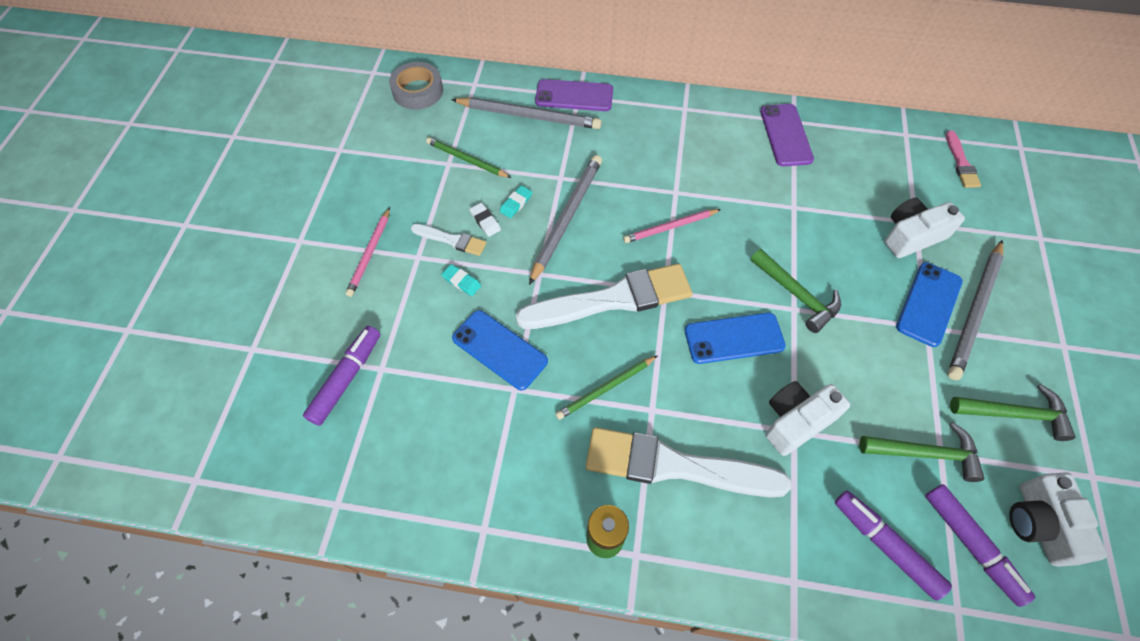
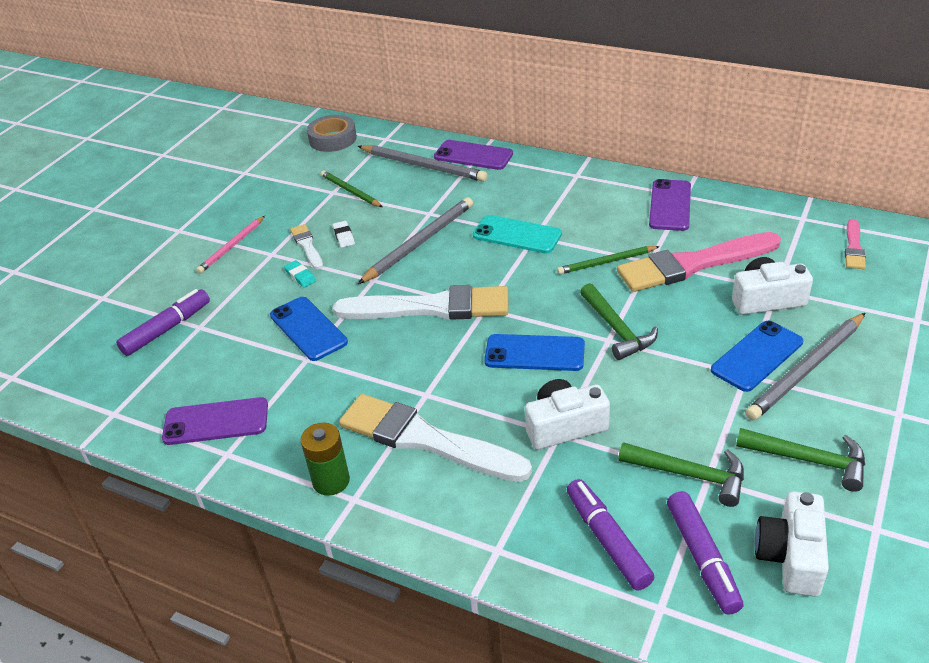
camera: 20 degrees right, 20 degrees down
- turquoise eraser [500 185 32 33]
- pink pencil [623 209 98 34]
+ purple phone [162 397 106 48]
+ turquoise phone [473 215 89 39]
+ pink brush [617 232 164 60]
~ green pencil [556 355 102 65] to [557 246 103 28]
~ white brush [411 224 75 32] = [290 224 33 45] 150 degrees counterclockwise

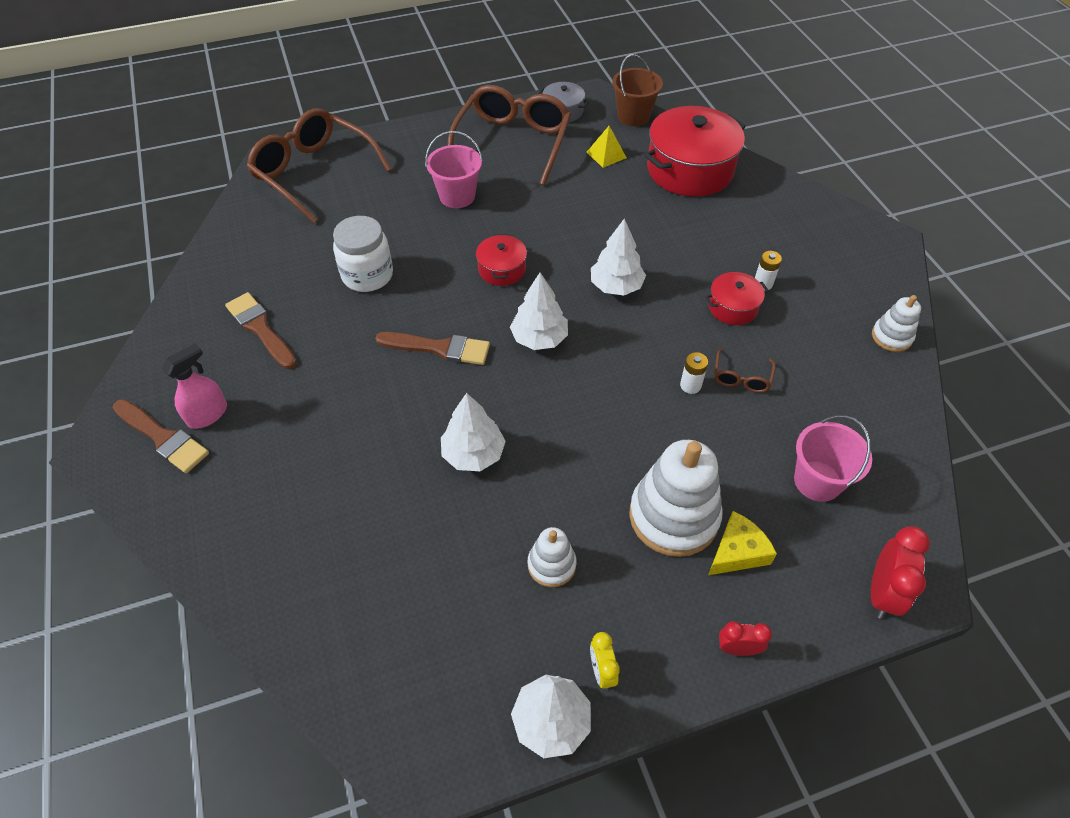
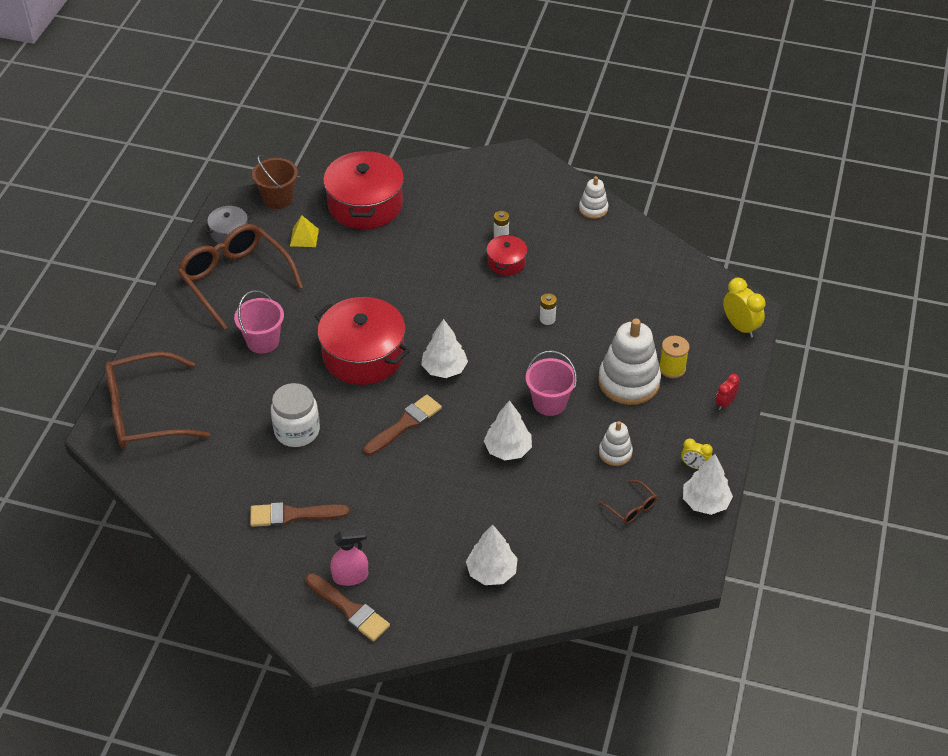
camera: 55 degrees left, 5 degrees down
~ white tree [591 219 55 77] to [466 525 52 60]
~ brown glasses [715 349 61 44] to [599 480 58 44]
~ pink bucket [794 415 78 87] to [526 351 51 65]
~ yellow cheese [708 511 69 64] to yellow spool [659 336 31 42]
~ red clock [871 527 59 92] to yellow clock [723 278 42 60]
~ brown brush [113 399 96 74] = [306 573 84 69] 60 degrees clockwise
~ pink spray bottle [162 344 65 85] = [330 529 38 57] 90 degrees clockwise
~ red pot [476 234 51 52] = [315 297 95 88] x2.02

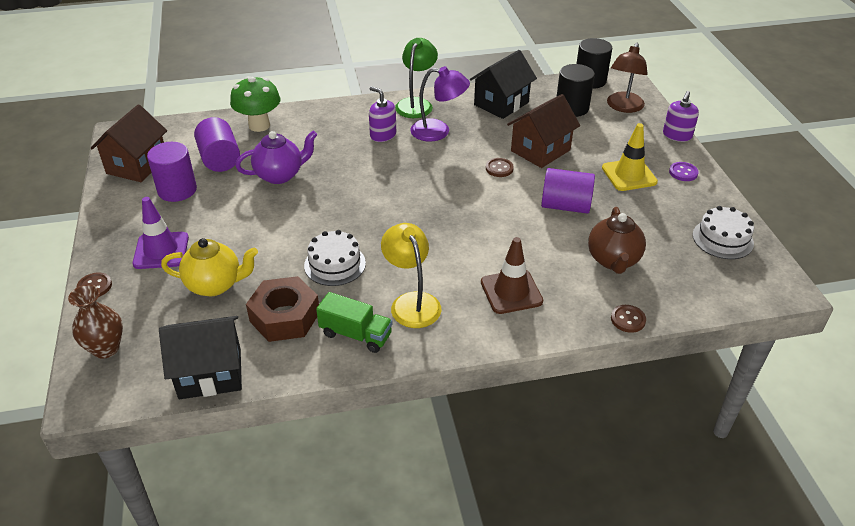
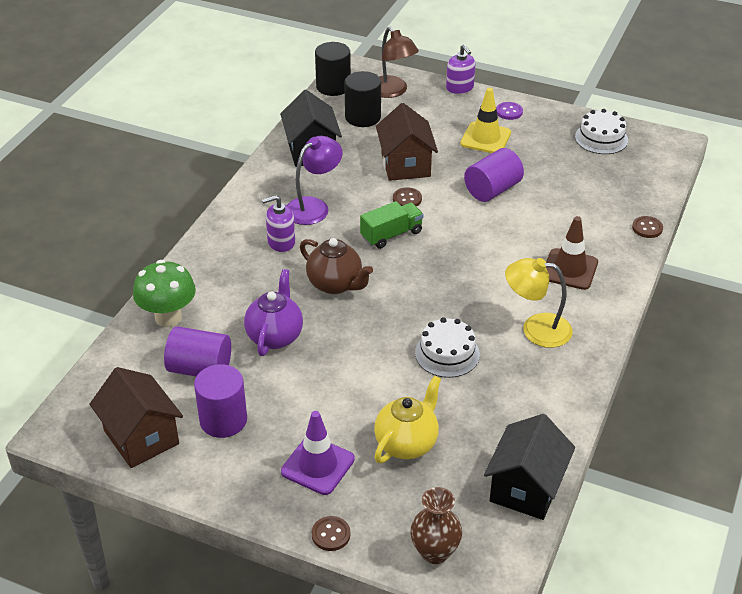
camera: 55 degrees left, 0 degrees up
- brown nut [246 276 73 66]
- green lamp [395 38 43 80]
~ green truck [316 292 76 61] to [360 201 64 48]
~ brown teapot [588 207 58 67] to [300 238 73 56]

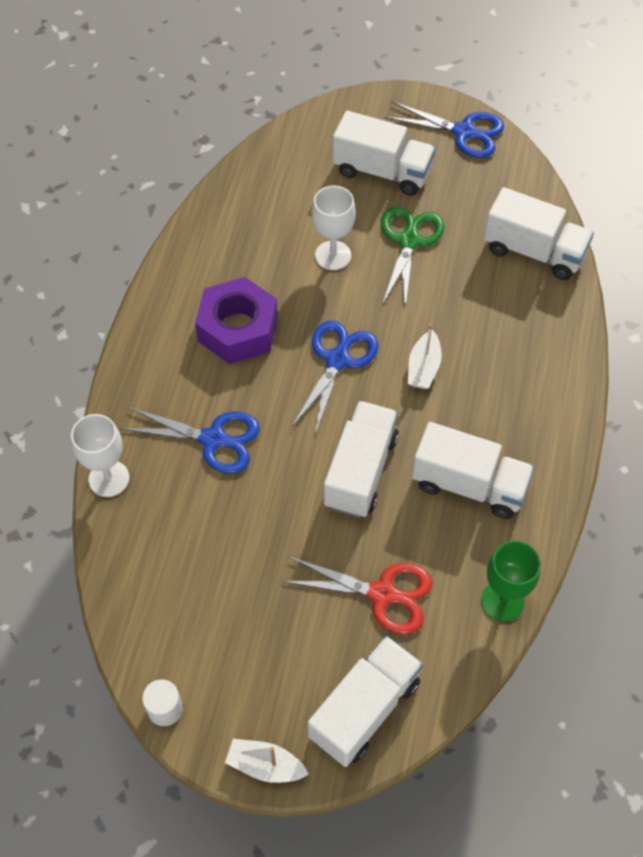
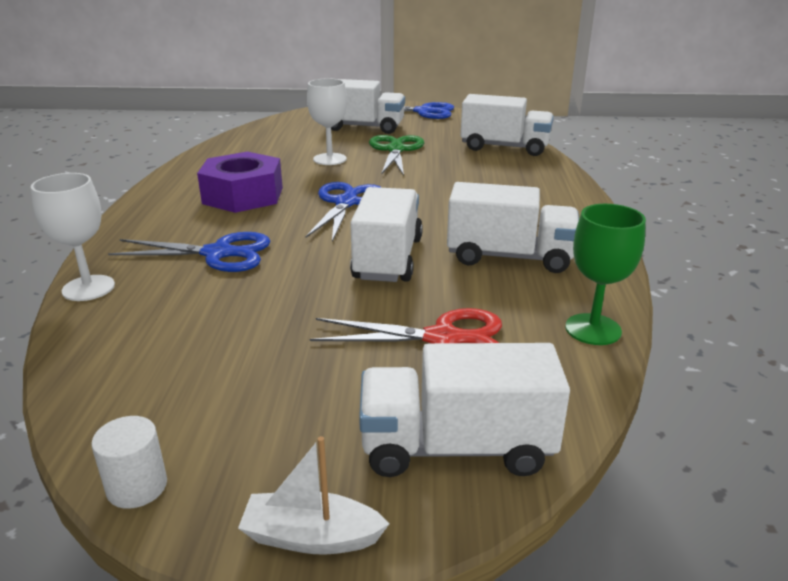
camera: 10 degrees left, 30 degrees down
- white boat [408 324 34 65]
~ white truck [308 636 115 131] = [359 343 211 134] 120 degrees counterclockwise

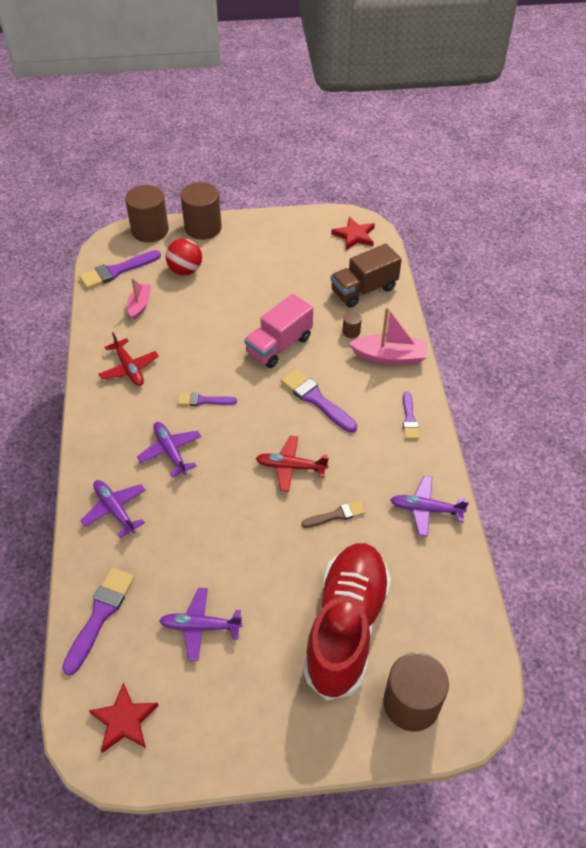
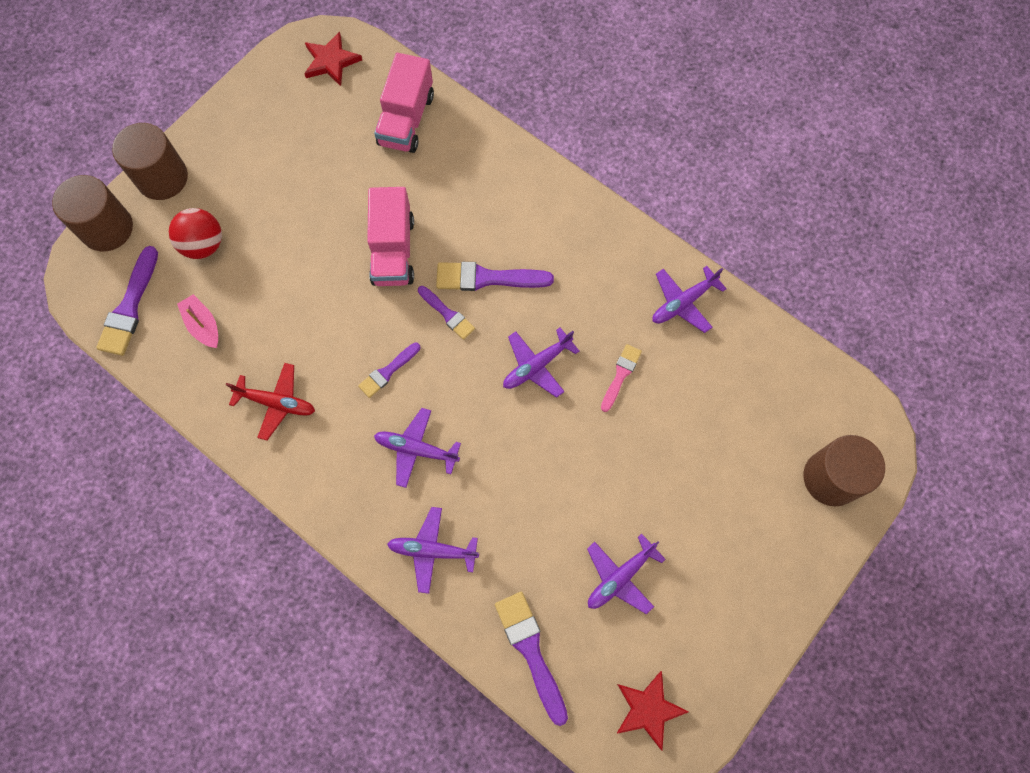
camera: 45 degrees left, 20 degrees up
- red shoe [303 543 88 157]
- brown cylinder [343 312 19 26]
- pink boat [349 307 78 58]
~ purple brush [403 392 16 47] to [418 286 57 54]
~ red plane [255 436 74 56] to purple plane [503 328 76 70]
~ brown brush [301 500 64 28] to pink brush [601 344 41 68]
~ brown truck [330 244 72 64] to pink truck [374 53 60 100]

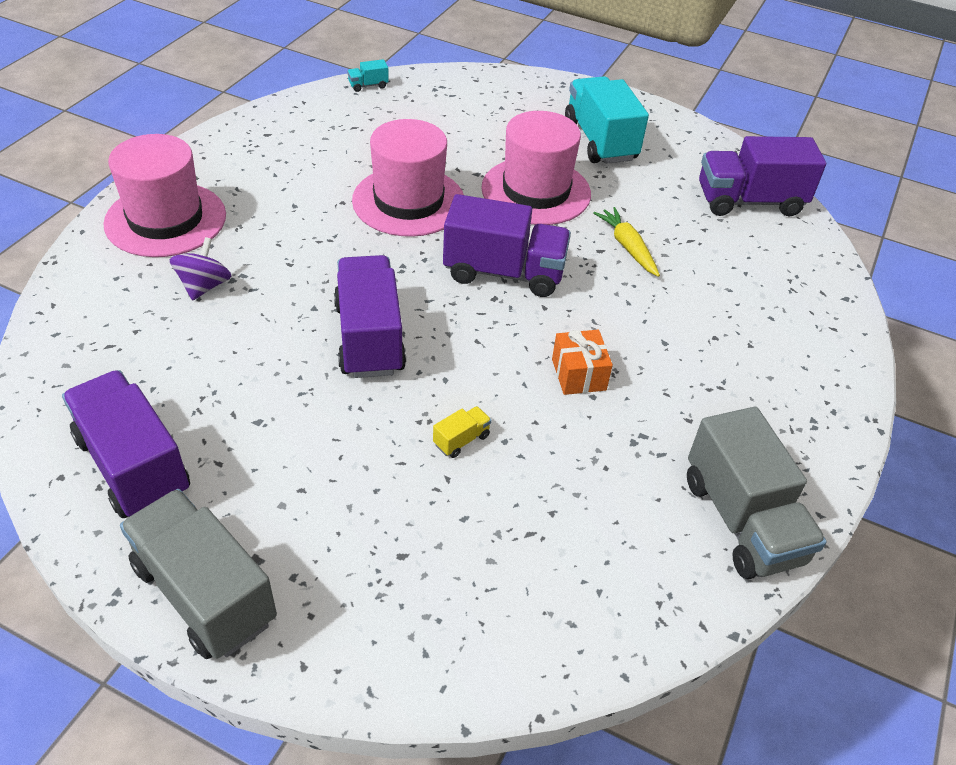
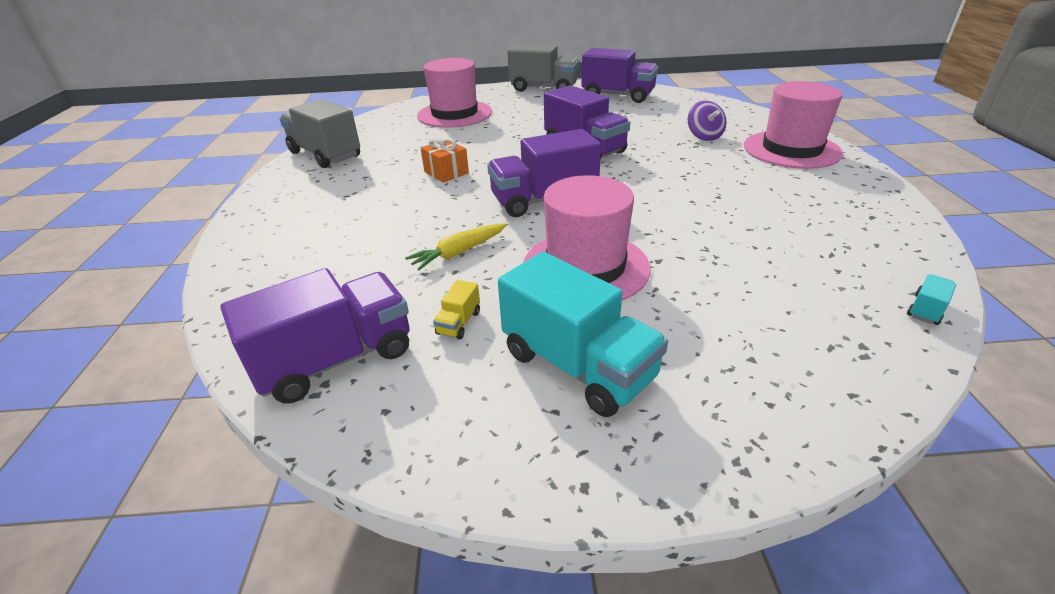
camera: 155 degrees right, 10 degrees down
~ pink hat [352 119 112 118] to [417 58 75 70]
~ yellow truck [433 406 58 52] to [433 280 47 60]
~ yellow carrot [594 207 66 70] = [405 223 102 48] 105 degrees clockwise

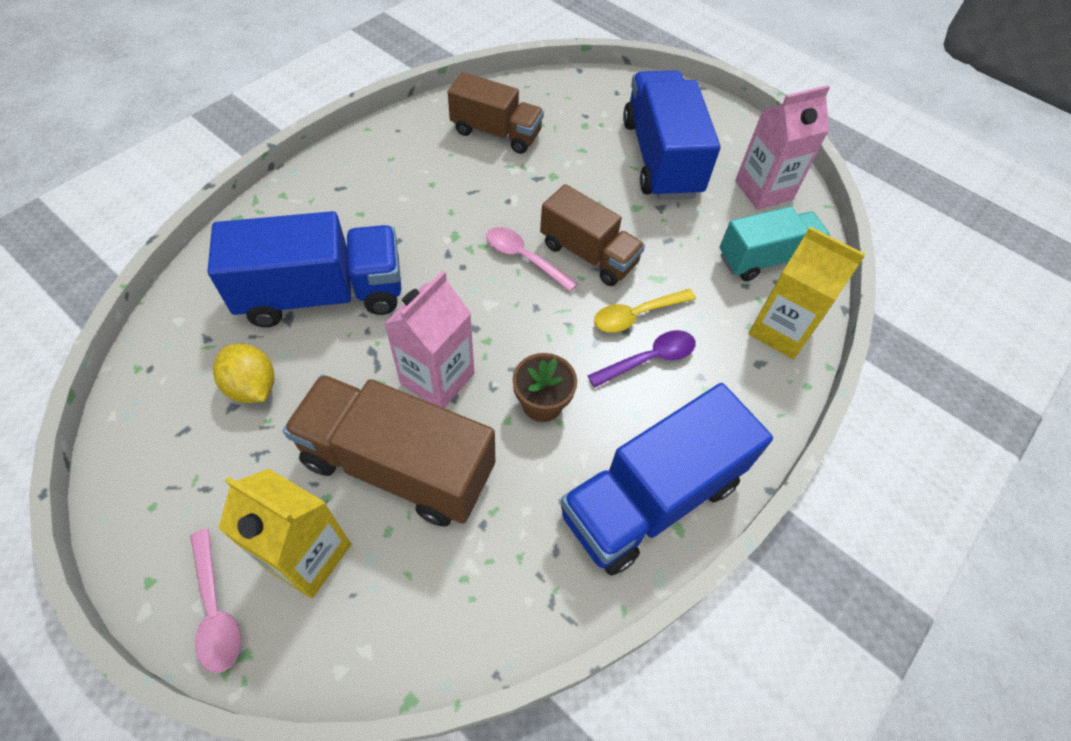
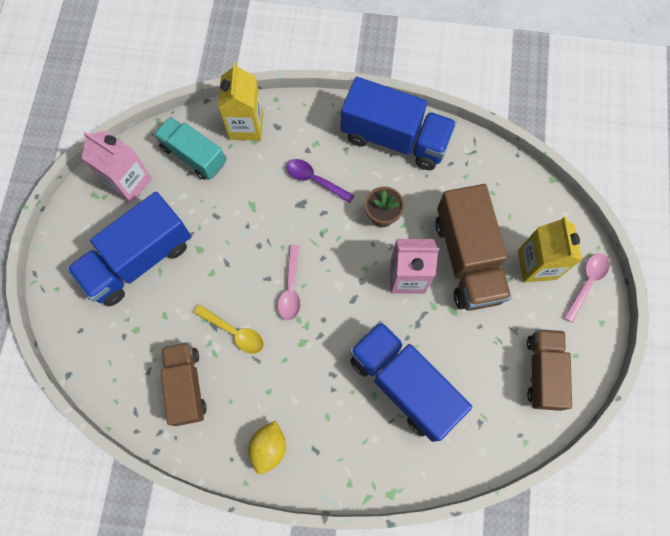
camera: 120 degrees left, 15 degrees up
~ yellow lemon [213 344 61 59] to [248 421 38 53]
~ brown truck [540 184 105 102] to [527 329 45 82]
~ yellow spoon [594 289 102 44] to [194 304 70 50]

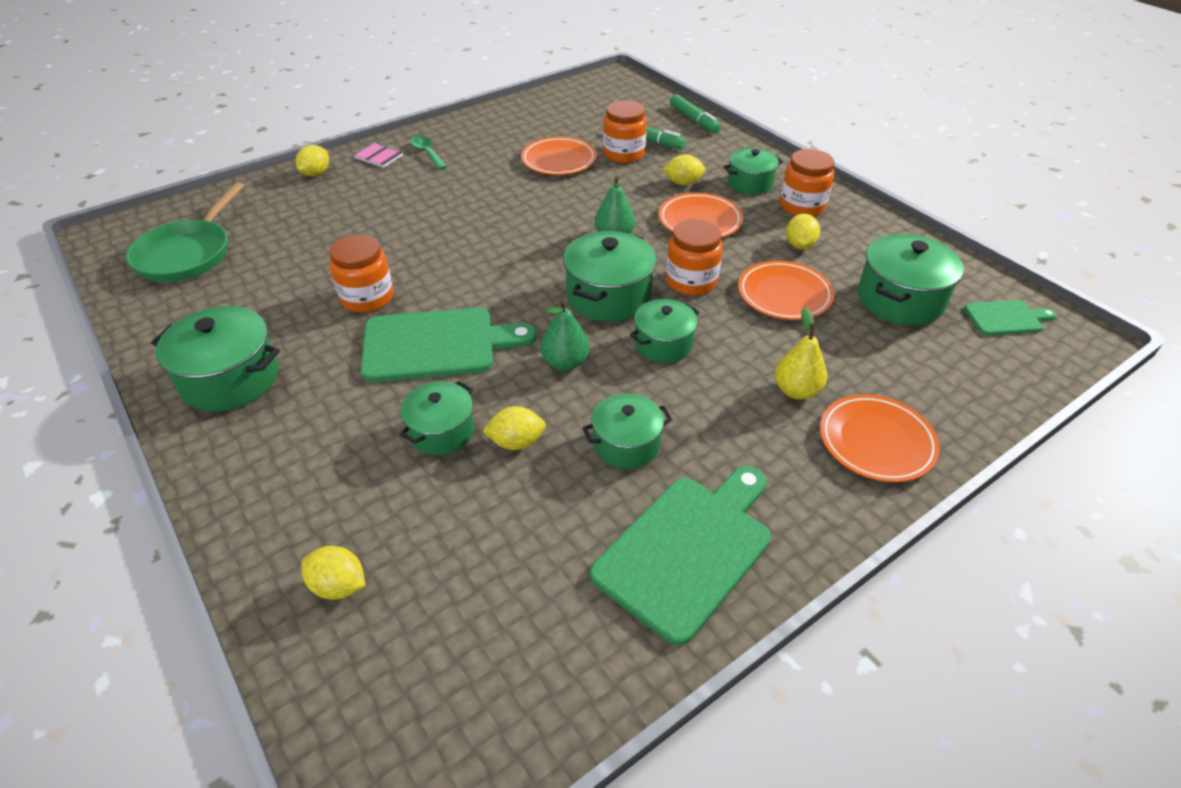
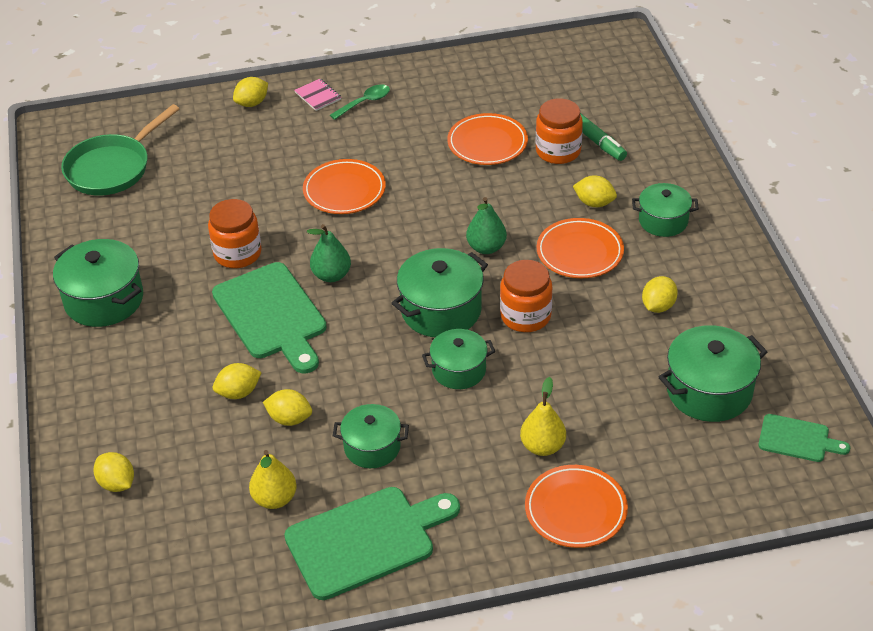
camera: 25 degrees right, 0 degrees up
- green marker [670 94 51 40]
- orange jar [780 149 54 68]
+ yellow pear [249 450 47 59]
~ green pear [541 299 48 72] to [307 224 44 58]
~ orange plate [738 261 97 59] to [303 159 83 55]
~ green pot [400 381 74 75] to yellow lemon [213 363 49 36]
~ green cutting board [361 307 176 75] = [212 262 115 111] 45 degrees clockwise
~ green spoon [410 136 37 34] = [330 84 60 36] 60 degrees clockwise

